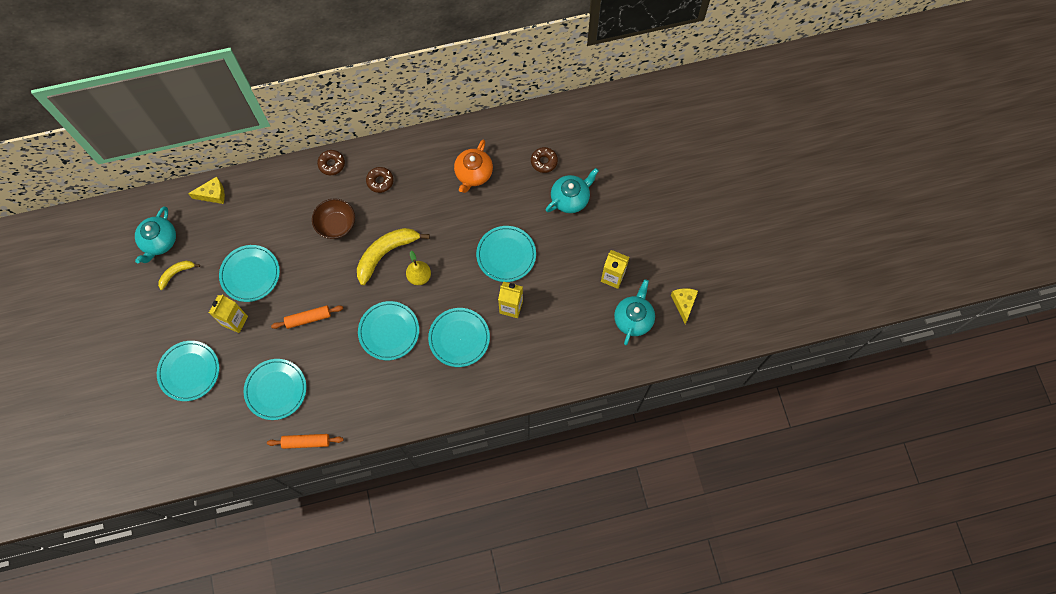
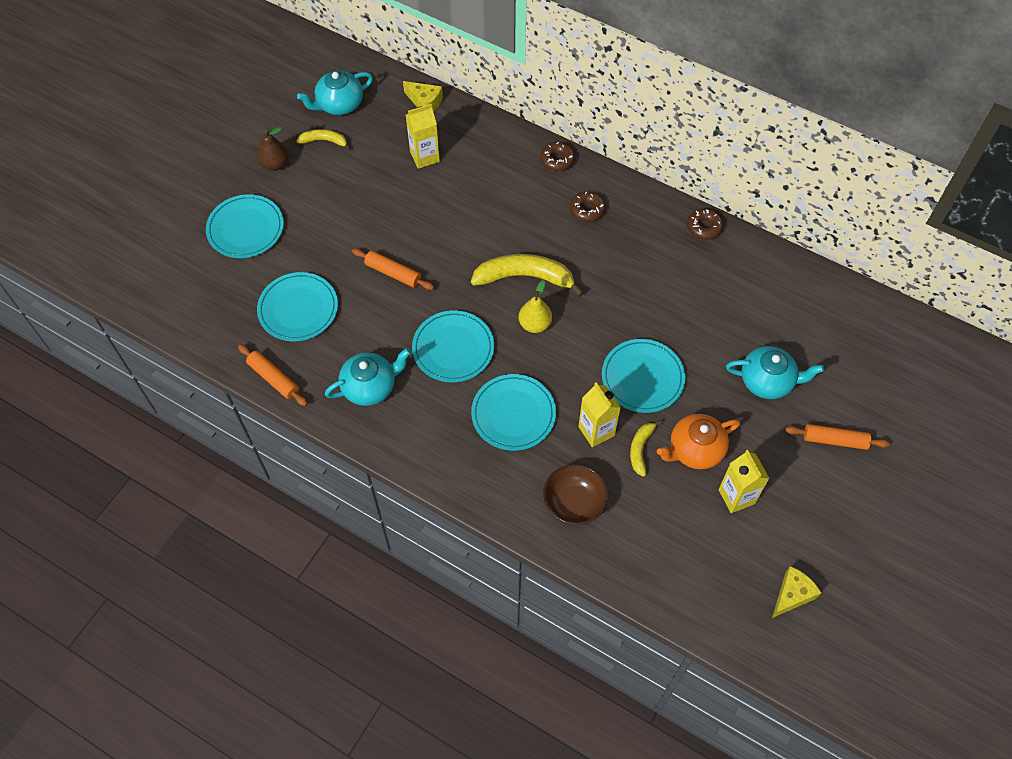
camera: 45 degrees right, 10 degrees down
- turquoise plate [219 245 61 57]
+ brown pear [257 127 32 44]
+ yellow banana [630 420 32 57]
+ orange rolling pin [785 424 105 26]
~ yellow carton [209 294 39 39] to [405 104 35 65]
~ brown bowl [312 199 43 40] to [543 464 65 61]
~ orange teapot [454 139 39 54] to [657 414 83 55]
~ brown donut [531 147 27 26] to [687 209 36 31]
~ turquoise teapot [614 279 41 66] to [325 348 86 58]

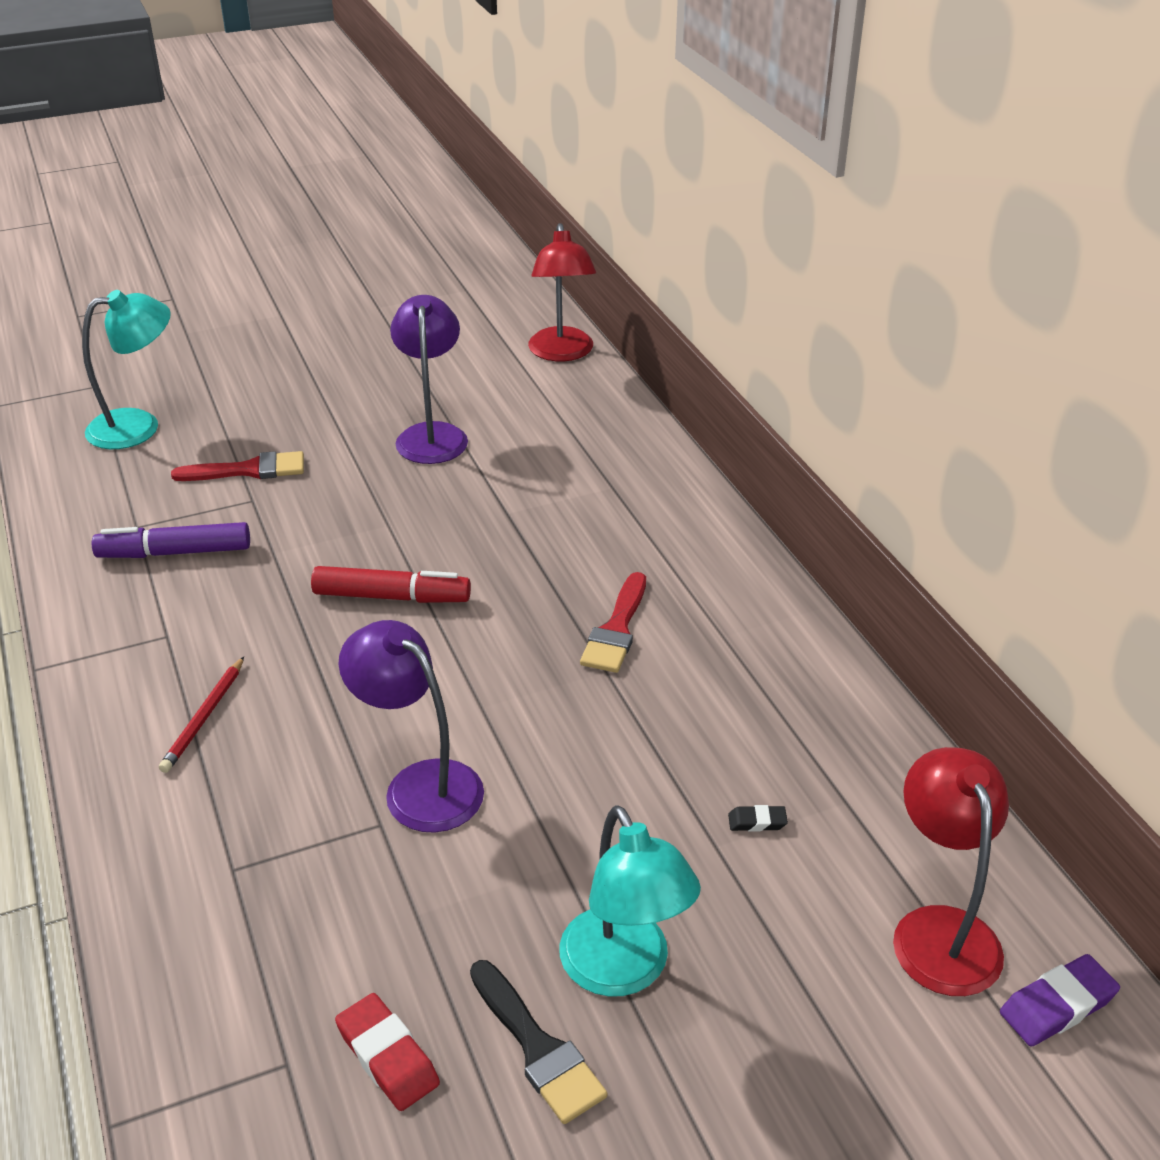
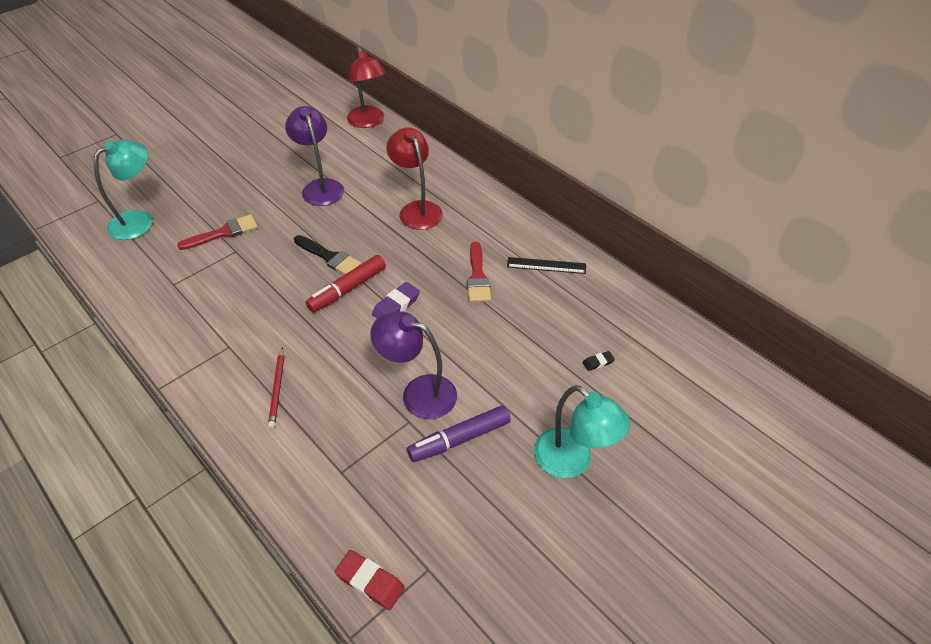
camera: 20 degrees left, 10 degrees up
+ black ruler [507 257 79 17]
~ purple marker [92 522 158 36] to [407 405 104 57]
~ red eraser [335 993 105 118] to [335 550 70 60]
~ black brush [470 960 137 164] to [294 235 67 40]
~ red lamp [893 747 116 249] to [386 128 57 102]
~ purple eraser [1000 954 120 92] to [372 282 48 37]
~ red marker [311 566 160 37] = [306 255 80 57] 150 degrees clockwise

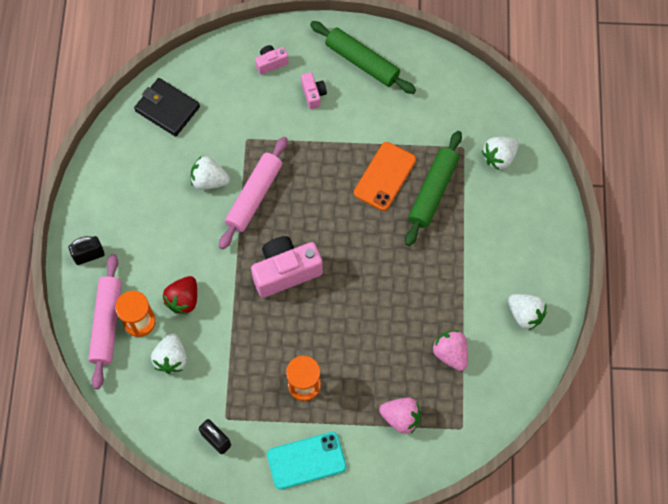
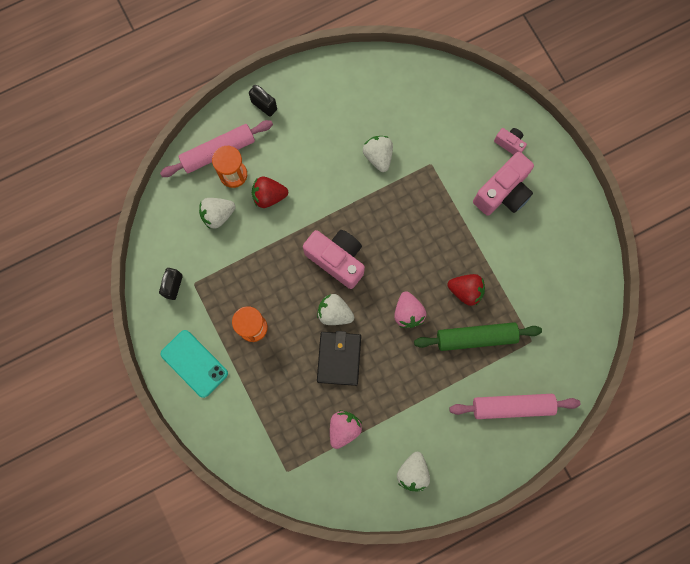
camera: 60 degrees right, 10 degrees up
- green rolling pin [310 21 106 73]
~ black wallet [134 78 66 59] to [317 331 44 55]
~ pink rolling pin [219 136 69 113] to [449 394 131 25]
~ pink strawberry [379 398 42 36] to [394 291 33 37]
~ white strawberry [482 137 37 33] to [317 294 37 31]
~ orange phone [354 142 62 69] to red strawberry [447 274 38 32]
~ pink camera [301 72 26 37] = [473 152 61 64] x2.00

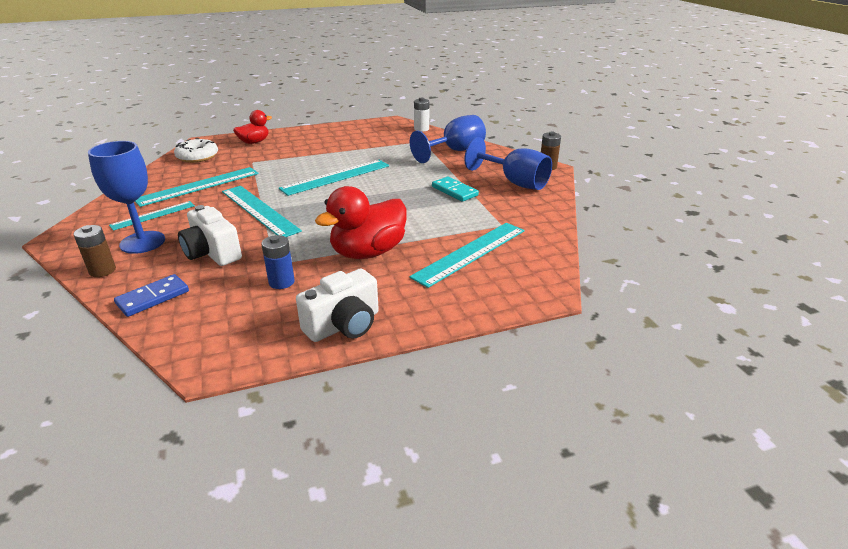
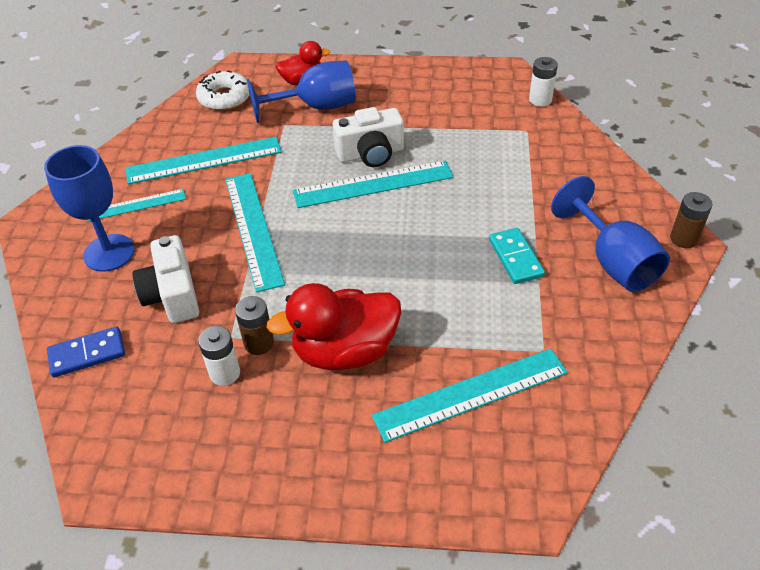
camera: 25 degrees right, 15 degrees up
~ brown battery [73 225 43 52] to [235 296 39 59]
~ white camera [296 269 83 73] to [333 107 71 60]
~ blue goblet [410 115 76 48] to [247 60 109 63]
~ blue battery [261 235 33 54] to white battery [198 326 42 60]

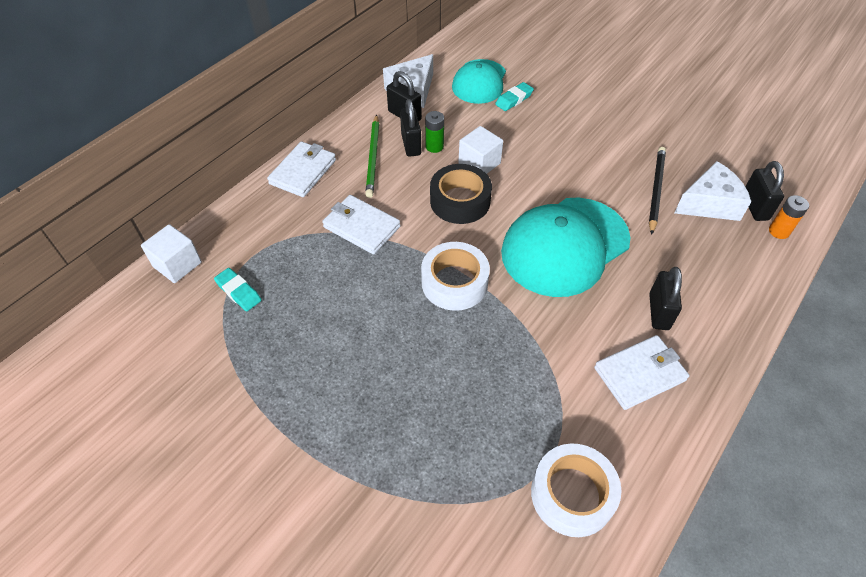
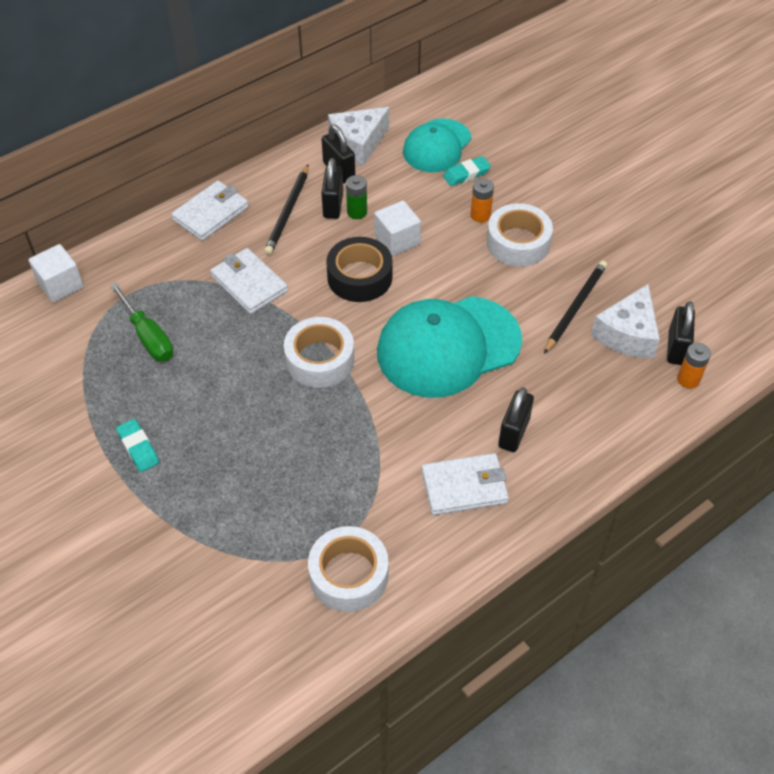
camera: 15 degrees right, 0 degrees up
+ green screwdriver [110 282 63 80]
+ orange battery [471 178 23 45]
+ white tape [487 203 66 64]
~ turquoise eraser [214 268 48 43] to [116 419 43 53]
~ green pencil [365 115 14 83] to black pencil [264 164 45 91]
~ white cheese [675 161 76 60] = [591 284 69 75] 120 degrees clockwise

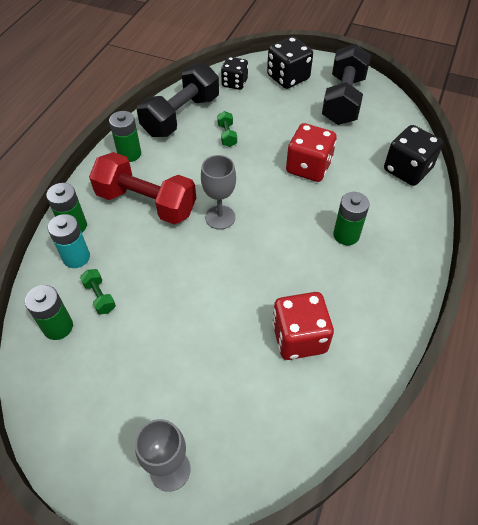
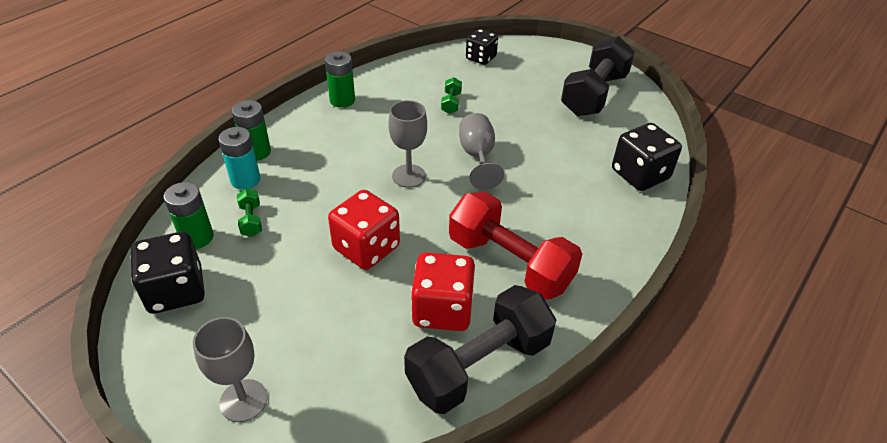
camera: 15 degrees right, 10 degrees down
- green battery [333 192 37 53]
+ grey goblet [459 113 45 77]
~ red dumbbell [89 152 107 72] to [449 191 133 108]
~ black dumbbell [137 62 82 75] to [404 285 152 129]
~ black dice [267 36 46 53] to [130 231 75 83]
~ red dice [286 123 51 59] to [328 190 72 80]

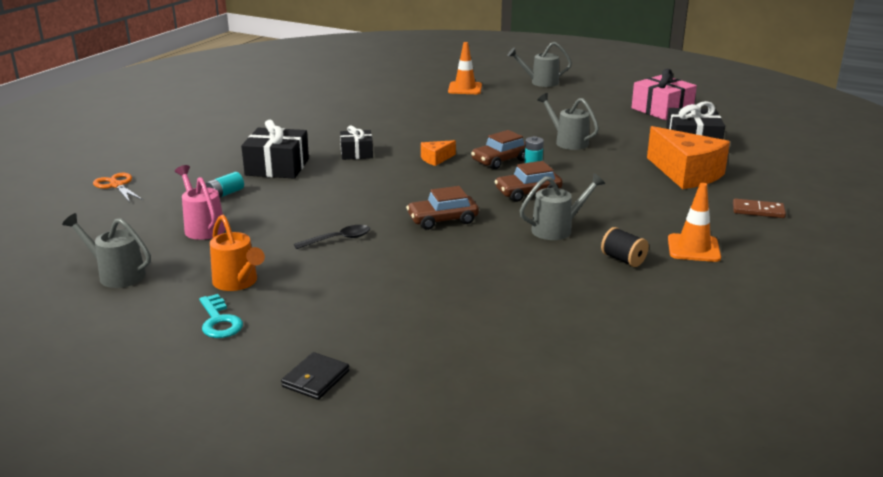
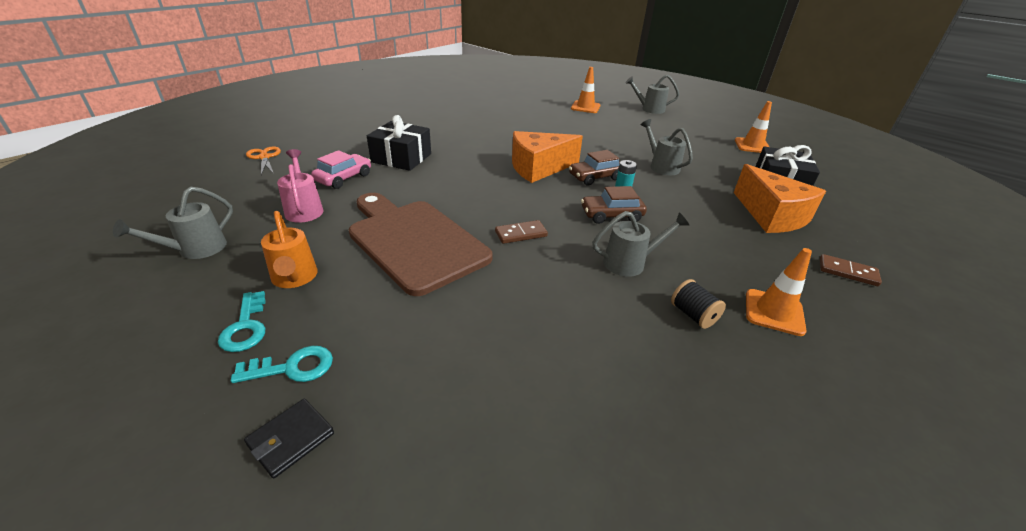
camera: 10 degrees right, 10 degrees up
- black gift [340 126 33 34]
+ turquoise key [231 346 102 37]
~ turquoise battery [205 172 39 25] to pink car [311 150 60 39]
~ black spoon [294 225 76 24] to brown cutting board [349 193 144 103]
~ brown car [406 186 73 44] to brown domino [495 220 53 24]
~ pink gift [631 69 66 51] to orange traffic cone [735 101 37 52]
~ grey watering can [62 213 89 75] = [113 187 120 72] 90 degrees counterclockwise
~ orange cheese [421 140 35 26] = [512 131 71 52] x2.19

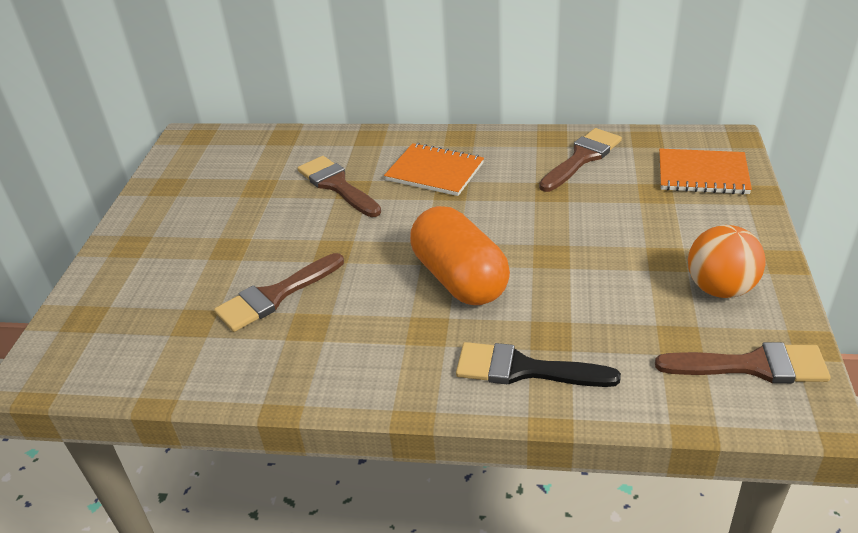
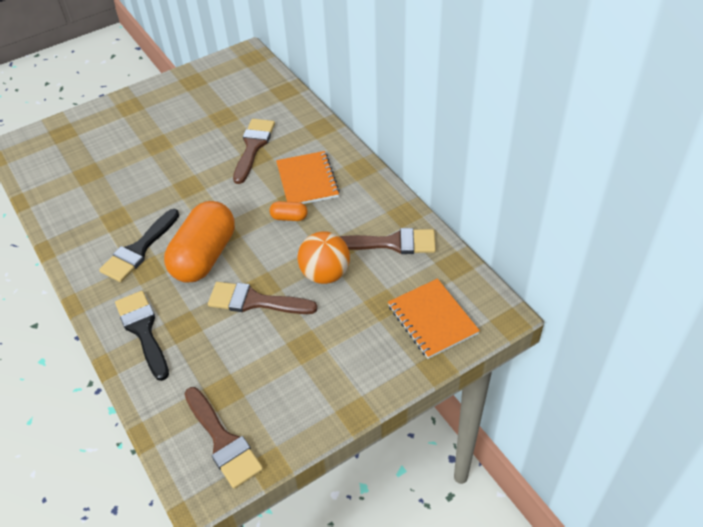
camera: 50 degrees right, 10 degrees up
+ black brush [99 209 80 73]
+ orange capsule [270 201 38 20]
~ brown brush [214 253 130 79] to [208 282 110 32]
~ orange ball [688 225 78 73] to [298 231 52 53]

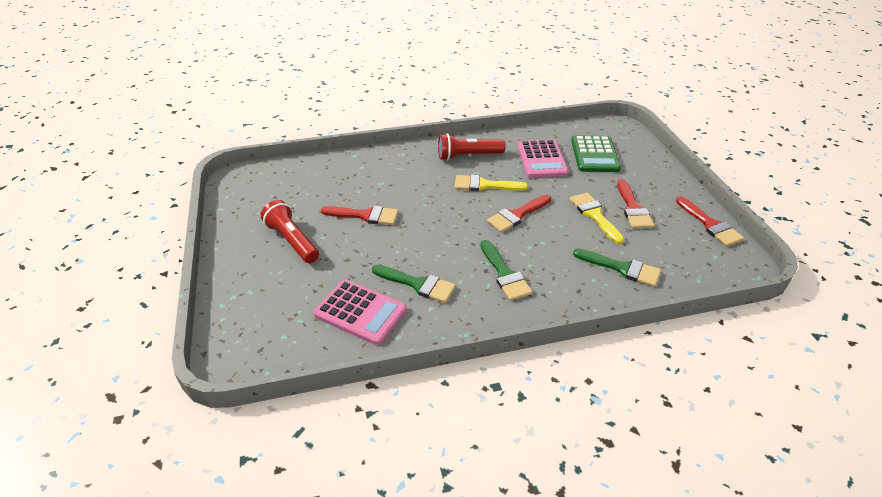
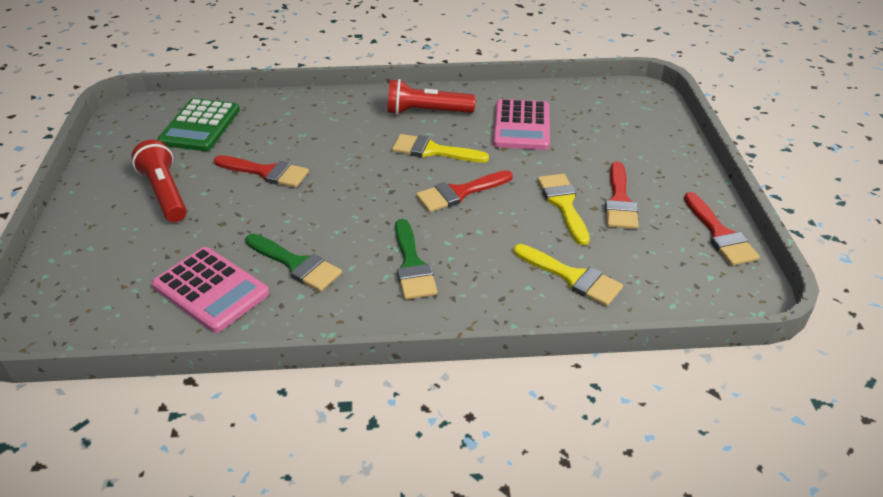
camera: 10 degrees right, 0 degrees up
~ green calculator [571 135 50 37] to [157 98 83 53]
~ green brush [573 248 88 39] to yellow brush [514 244 109 62]

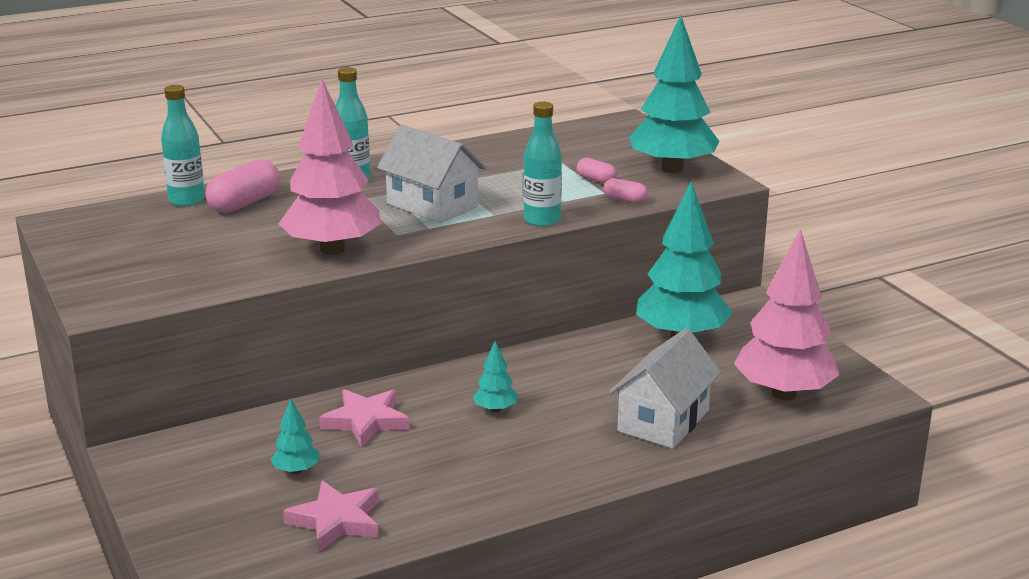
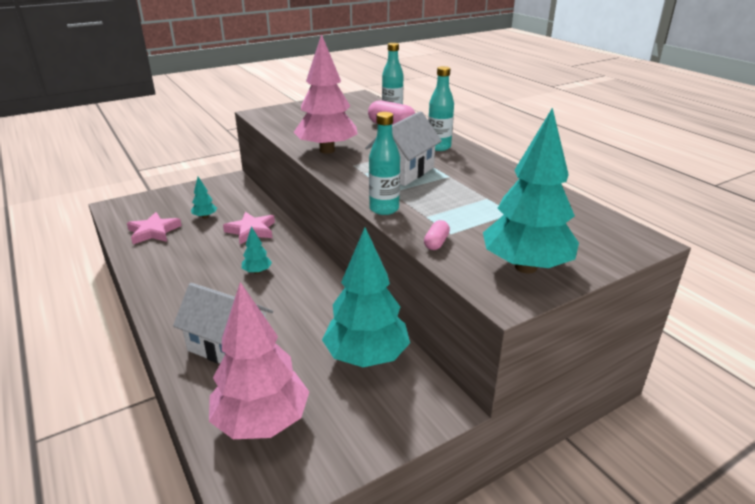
camera: 85 degrees right, 5 degrees up
- pink capsule [577 158 40 25]

